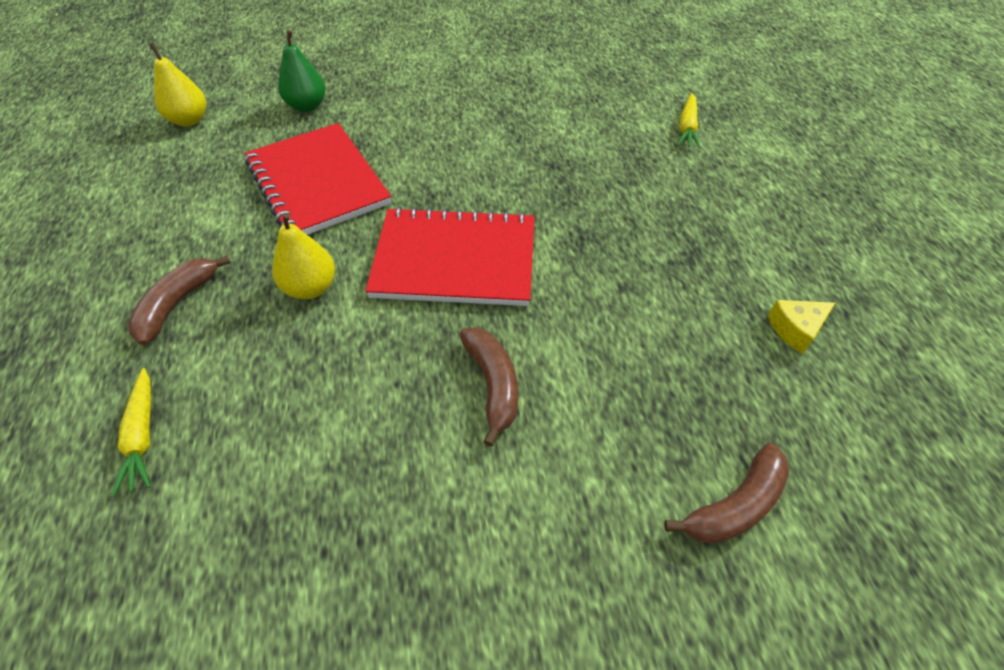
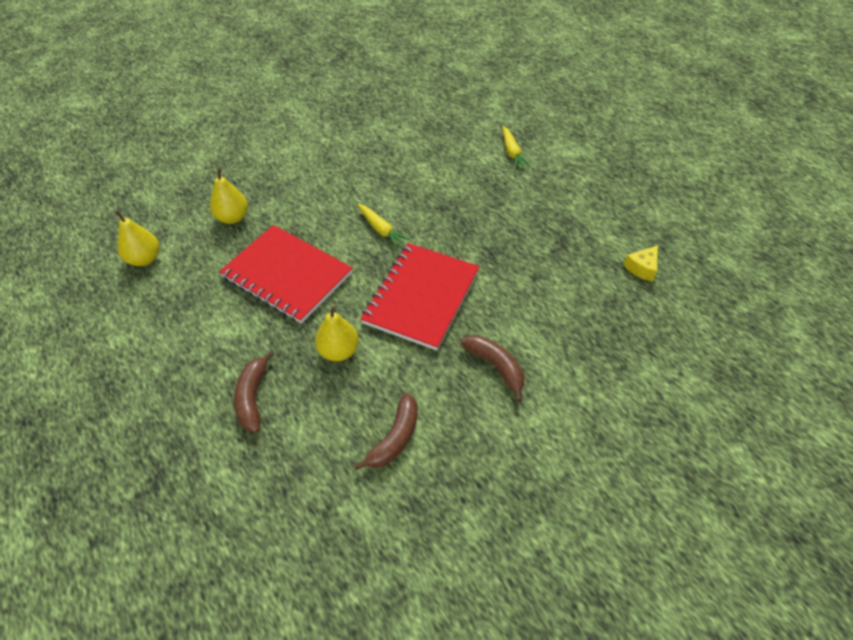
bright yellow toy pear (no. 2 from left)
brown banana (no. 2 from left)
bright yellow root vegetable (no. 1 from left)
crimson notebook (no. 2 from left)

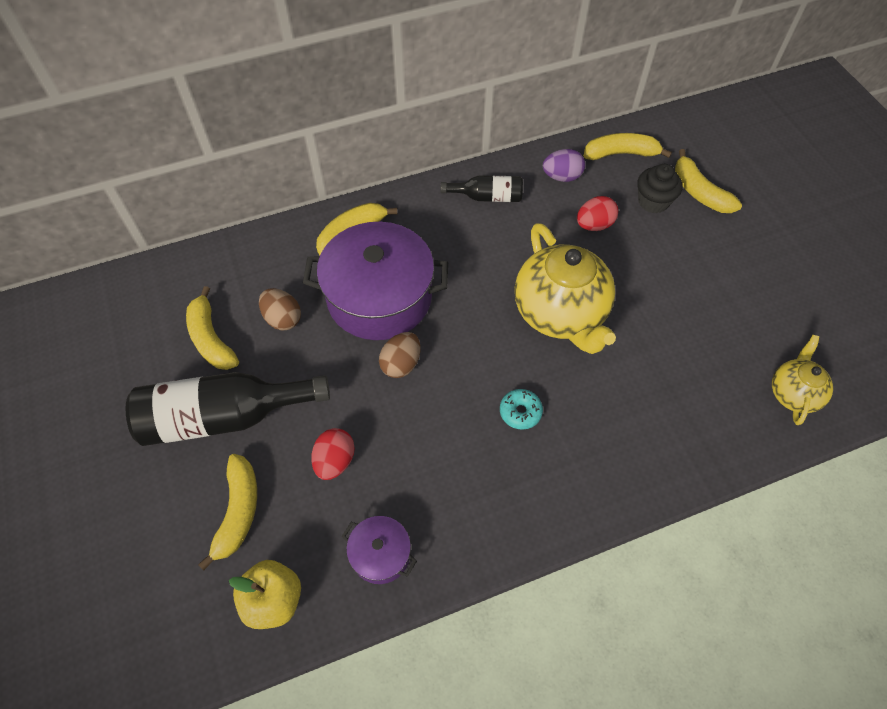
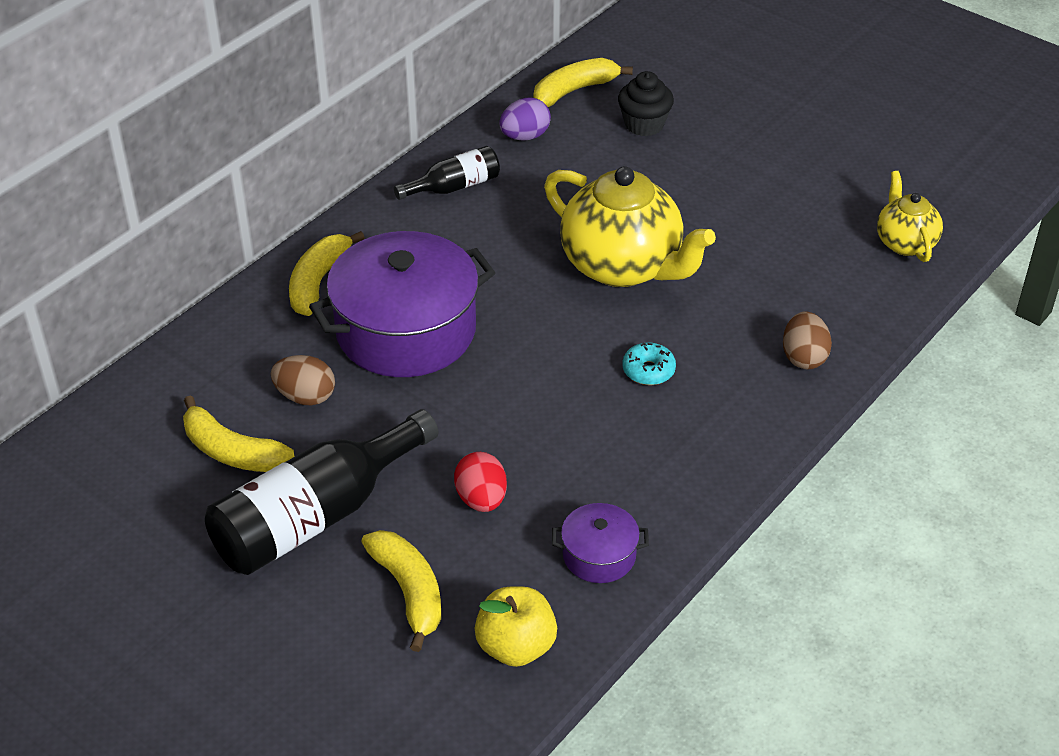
brown toy egg (no. 2 from left)
crimson toy egg (no. 2 from left in the first image)
bright yellow banana (no. 5 from left in the first image)

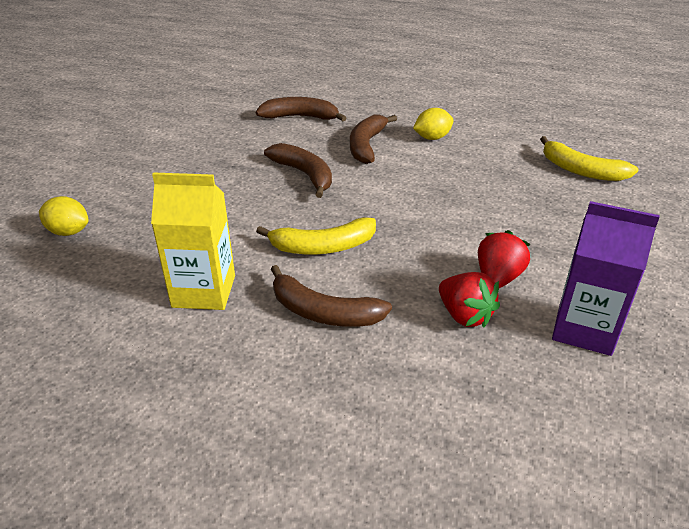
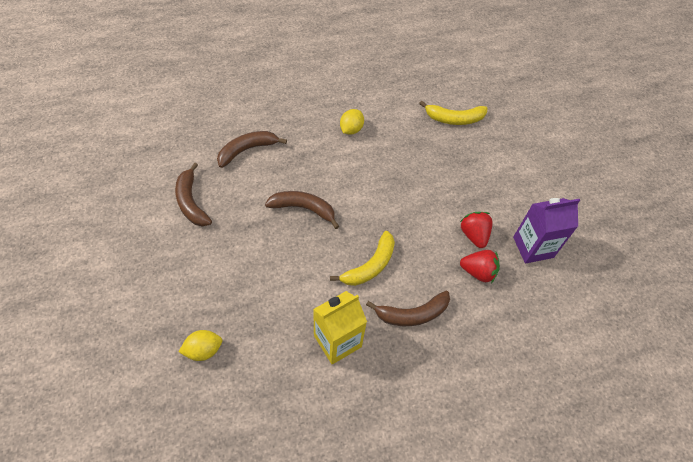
brown banana (no. 1 from left)

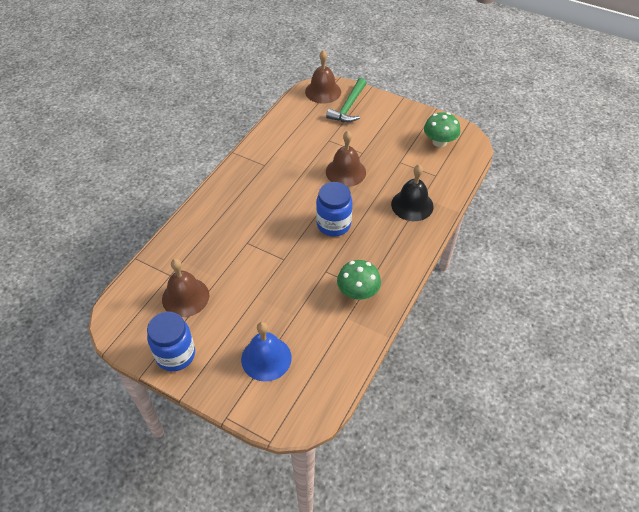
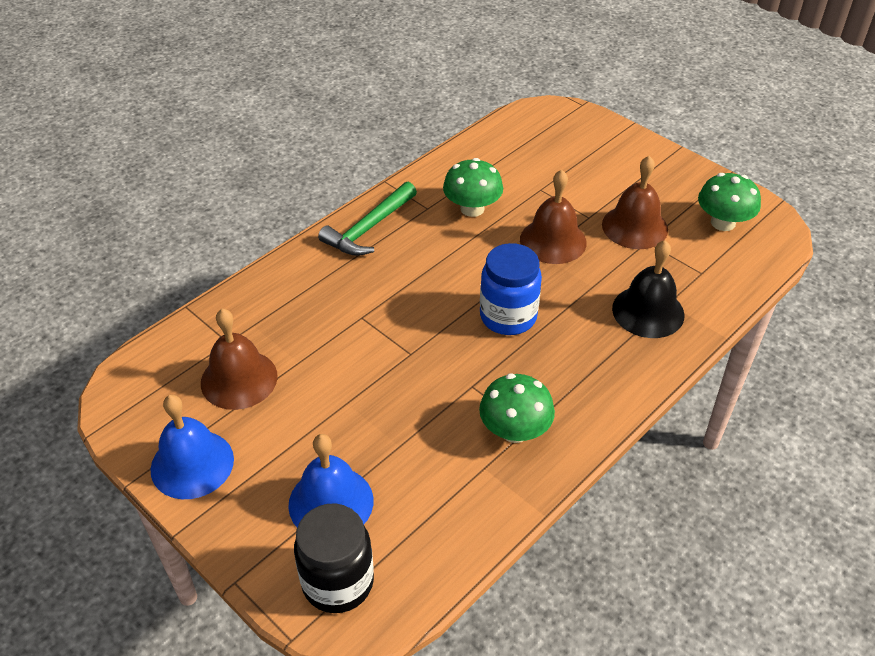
blue bell (no. 1 from left)
black preserve jar
leaf-green claw hammer
leaf-green mushroom (no. 1 from left)
brown bell (no. 3 from left)

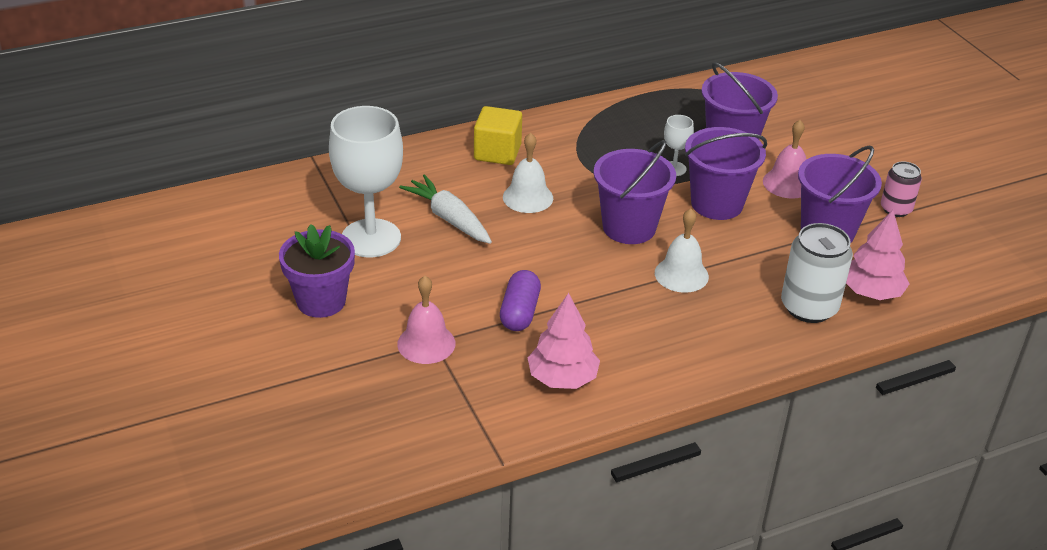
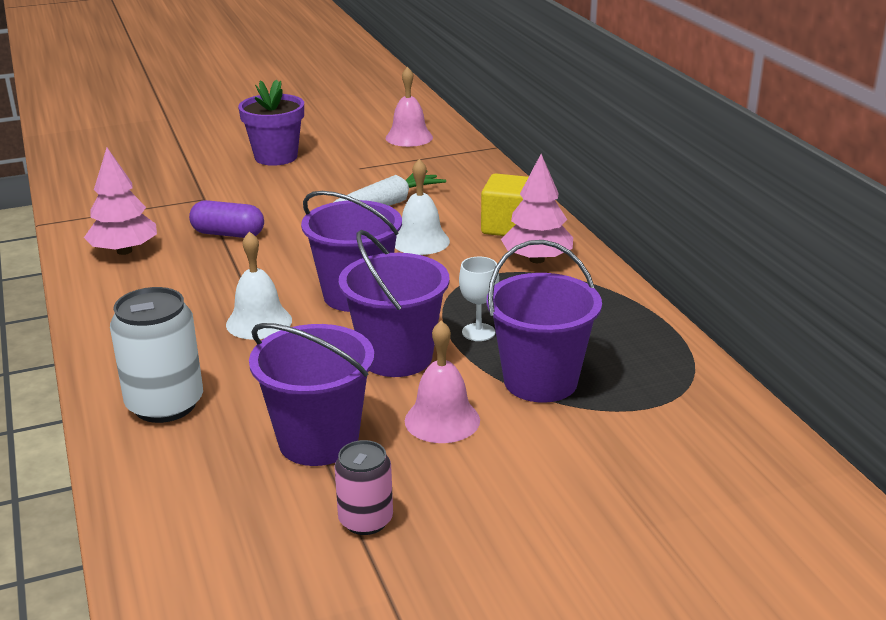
rosy bell (no. 1 from left)
rosy tree (no. 2 from left)
white goblet (no. 1 from left in the first image)

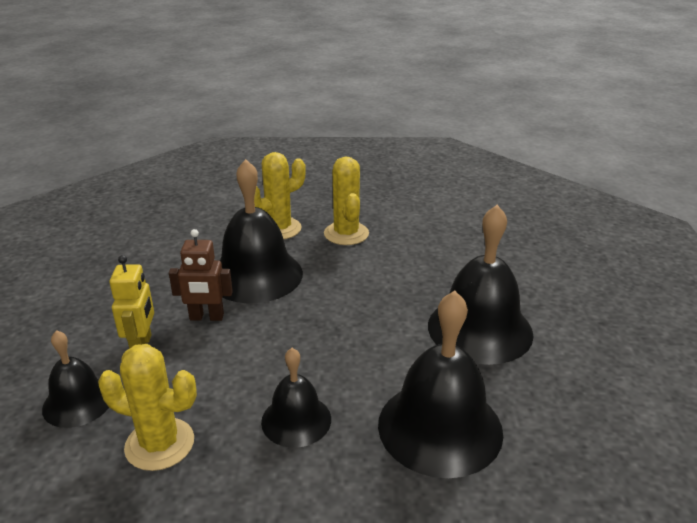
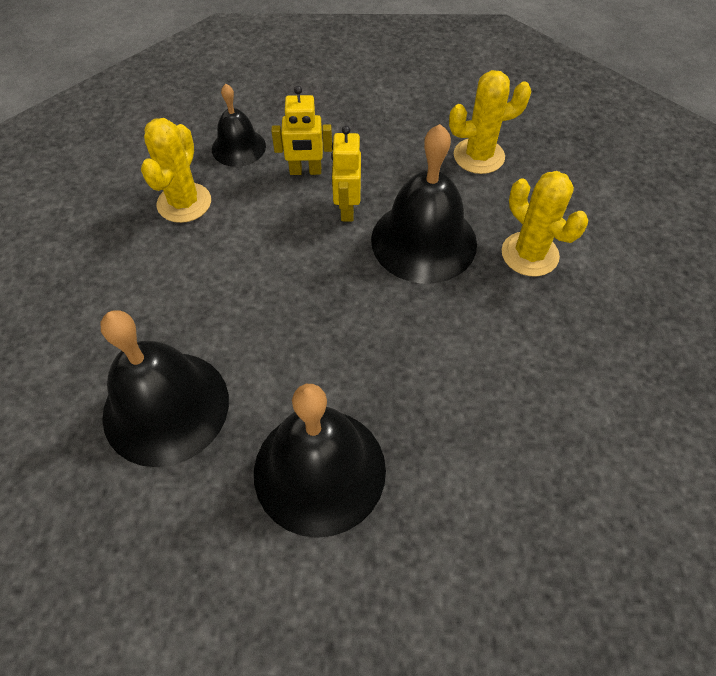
bright yellow robot (no. 2 from left)
bright yellow cactus (no. 2 from left)
black bell (no. 3 from left in the first image)

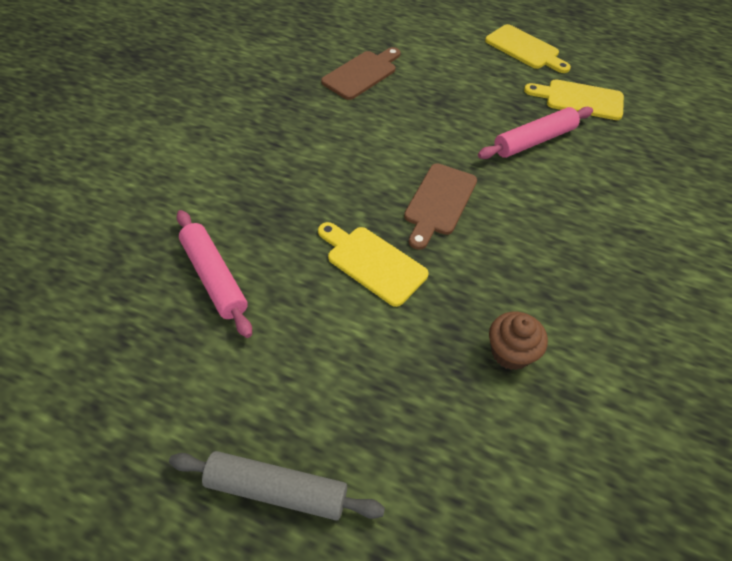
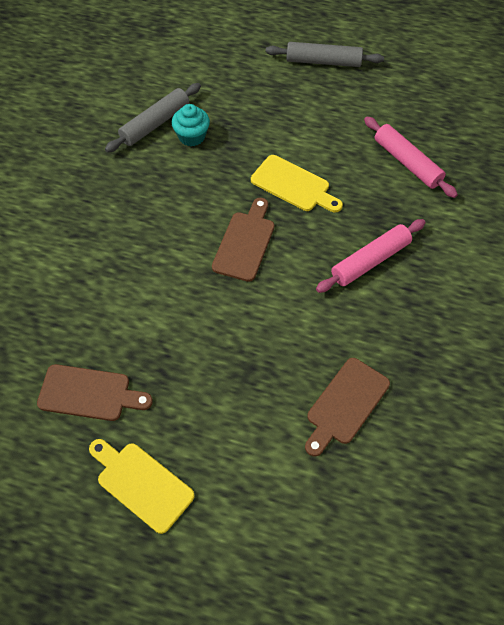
brown bread board (no. 1 from left)
gray rolling pin (no. 1 from left)
turquoise cupcake
rosy rolling pin (no. 1 from left)

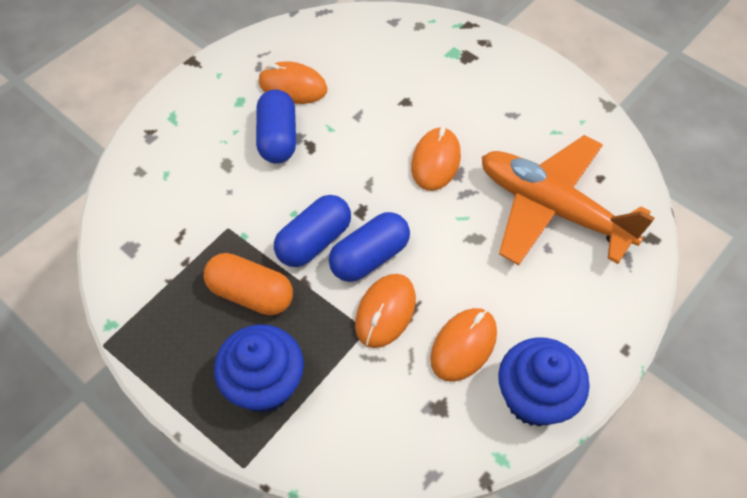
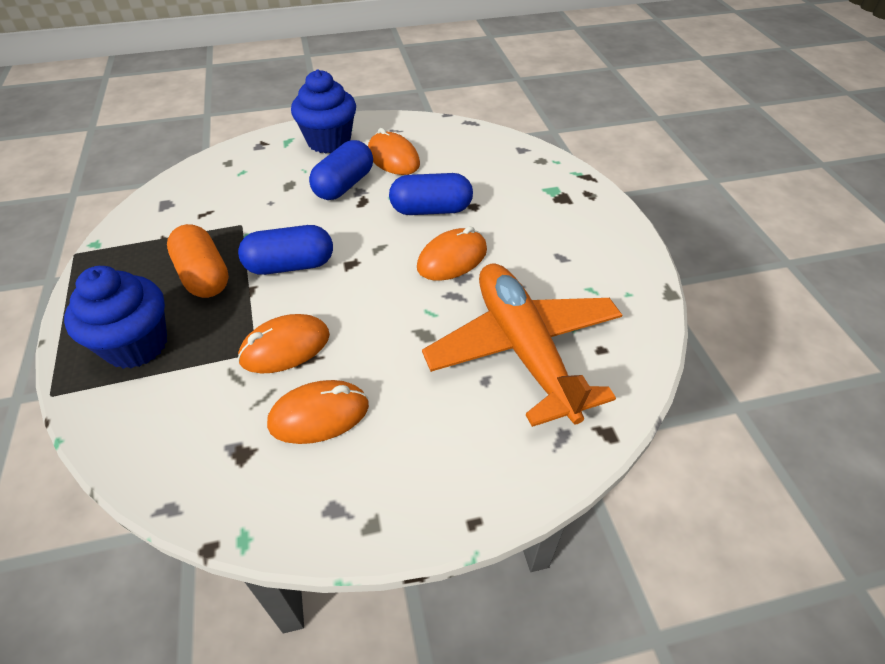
blue cupcake (no. 2 from left)
blue pill shape (no. 3 from left)

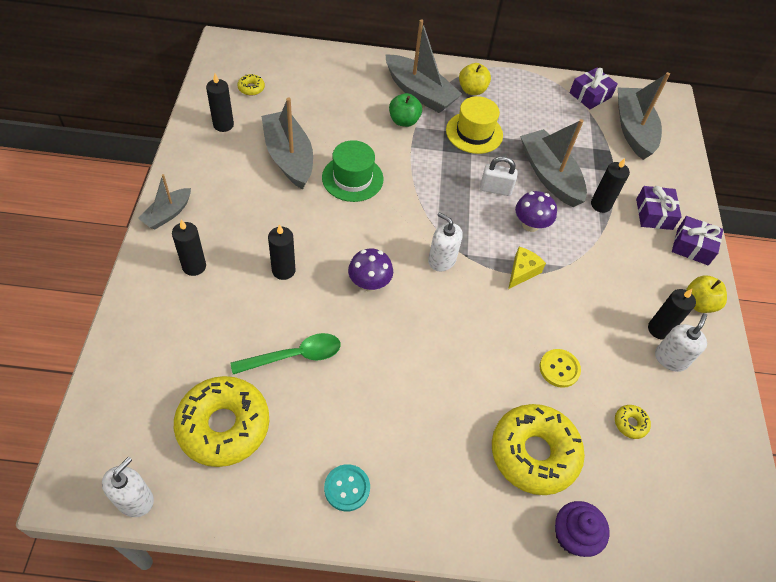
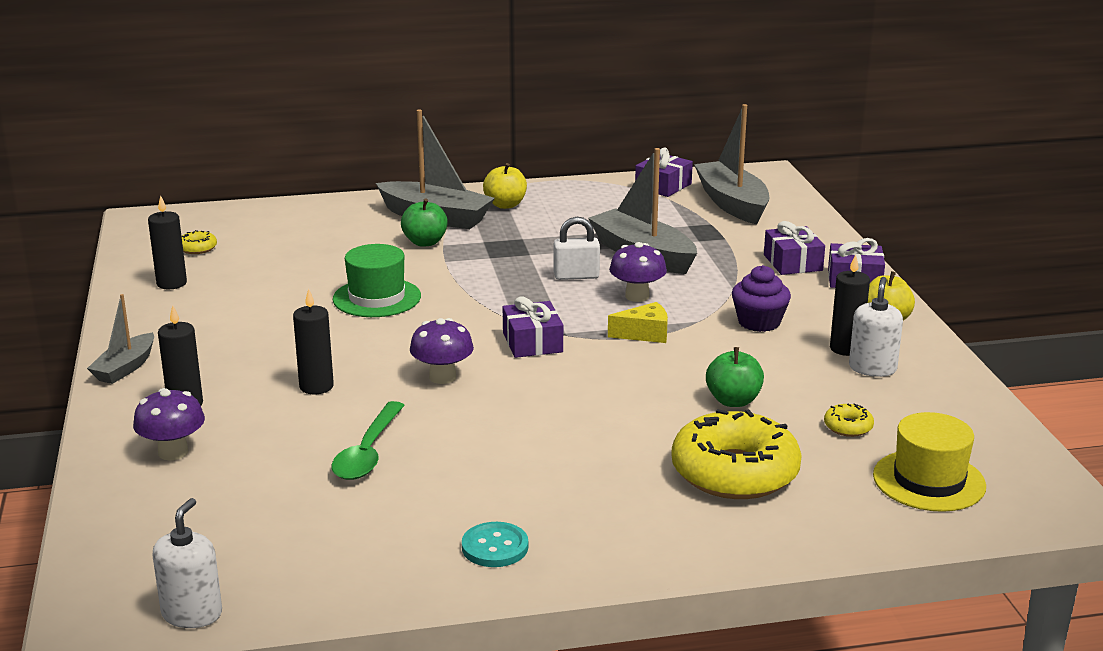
violet mushroom (no. 1 from left)
leaf-green tablespoon
violet gift (no. 1 from left)
bright yellow cheese
leaf-green toy apple (no. 2 from left)
violet cupcake
bright yellow hat
bright yellow doughnut (no. 1 from left in the first image)
gray boat (no. 2 from left in the first image)
black wax candle (no. 4 from left in the first image)

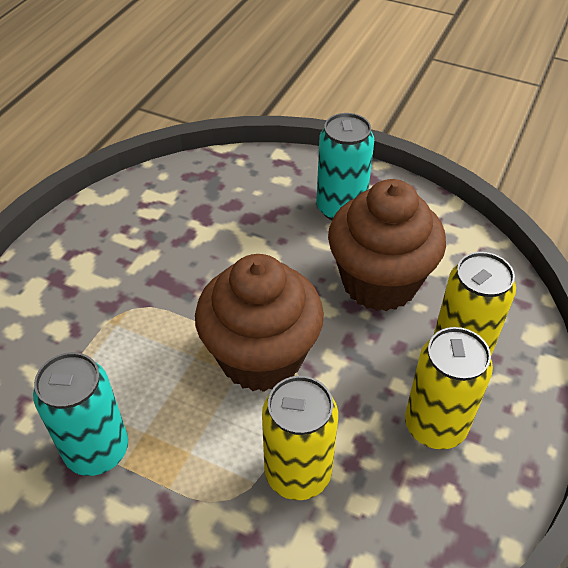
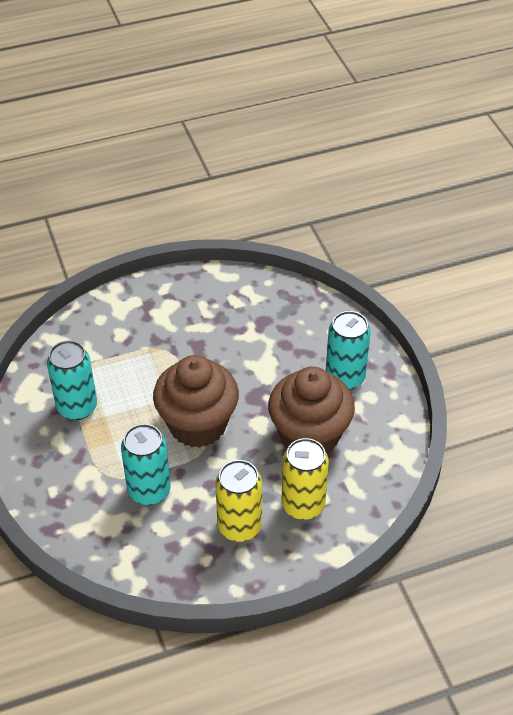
turquoise tin (no. 2 from left)

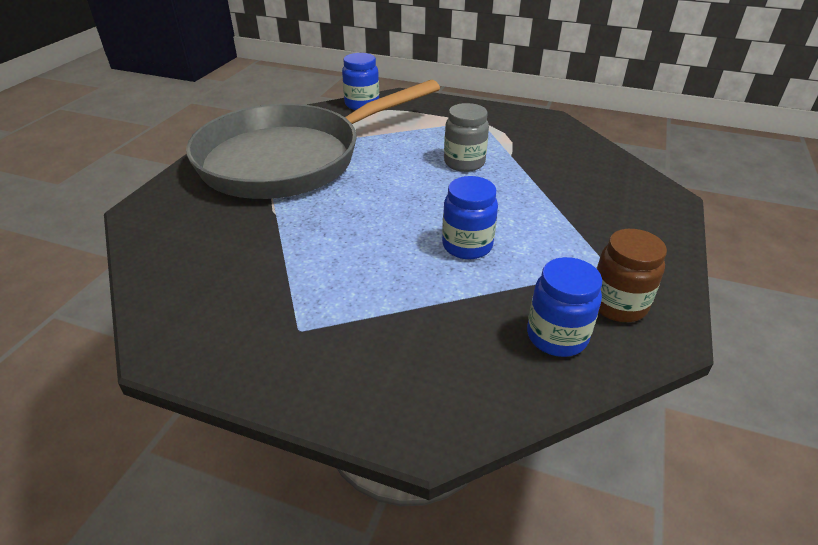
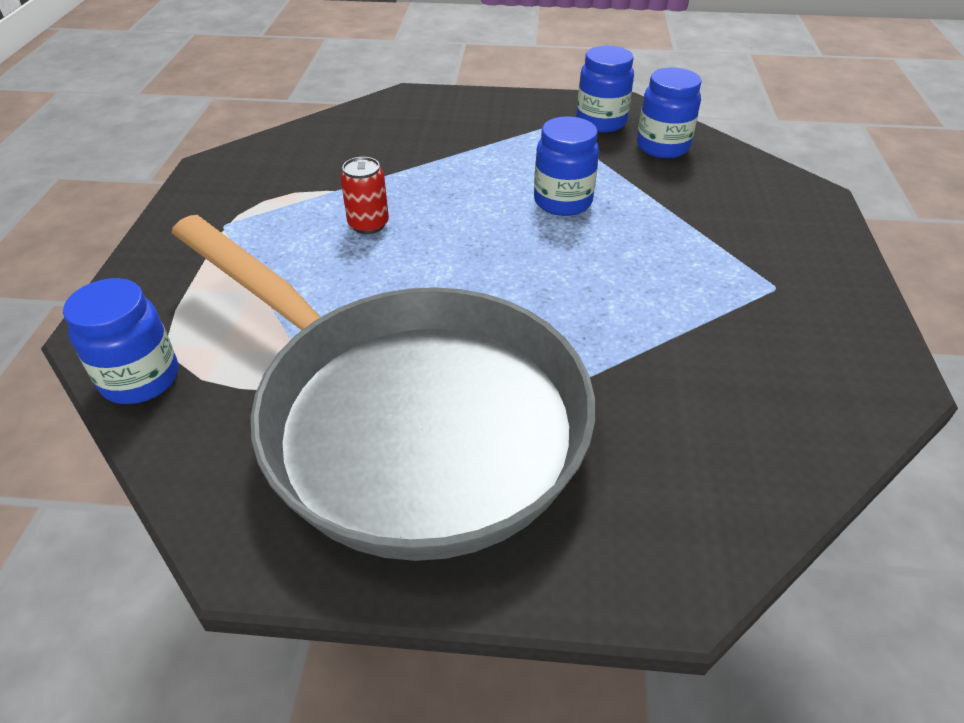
crimson tin
blue preserve jar (no. 3 from left)

